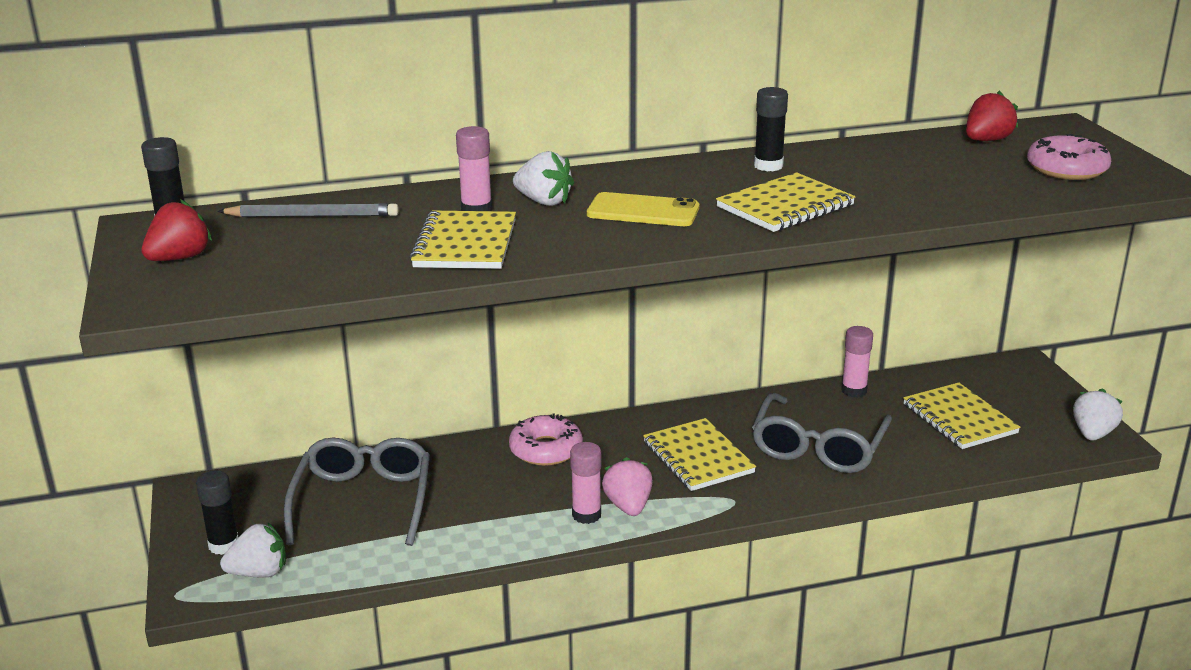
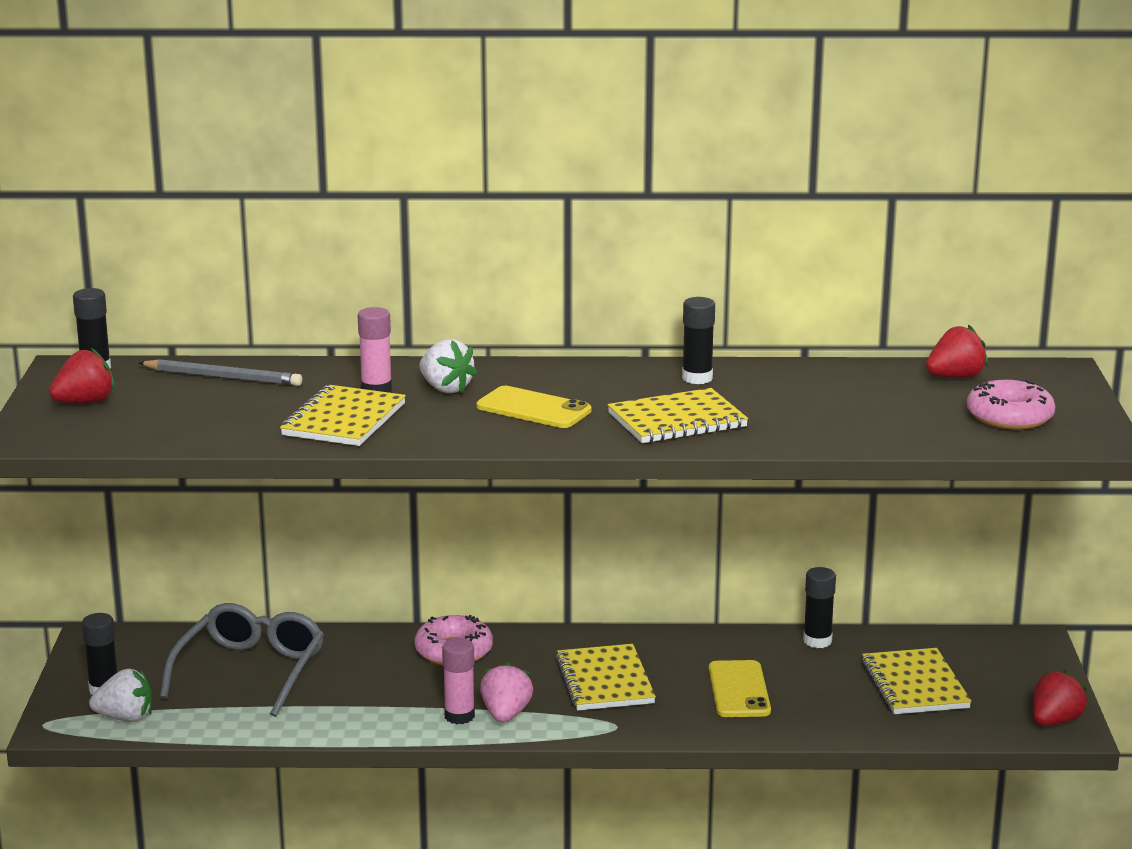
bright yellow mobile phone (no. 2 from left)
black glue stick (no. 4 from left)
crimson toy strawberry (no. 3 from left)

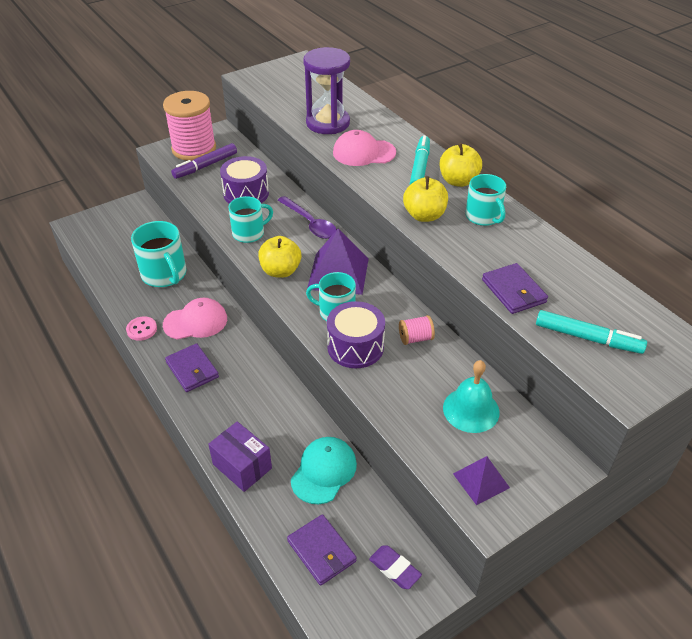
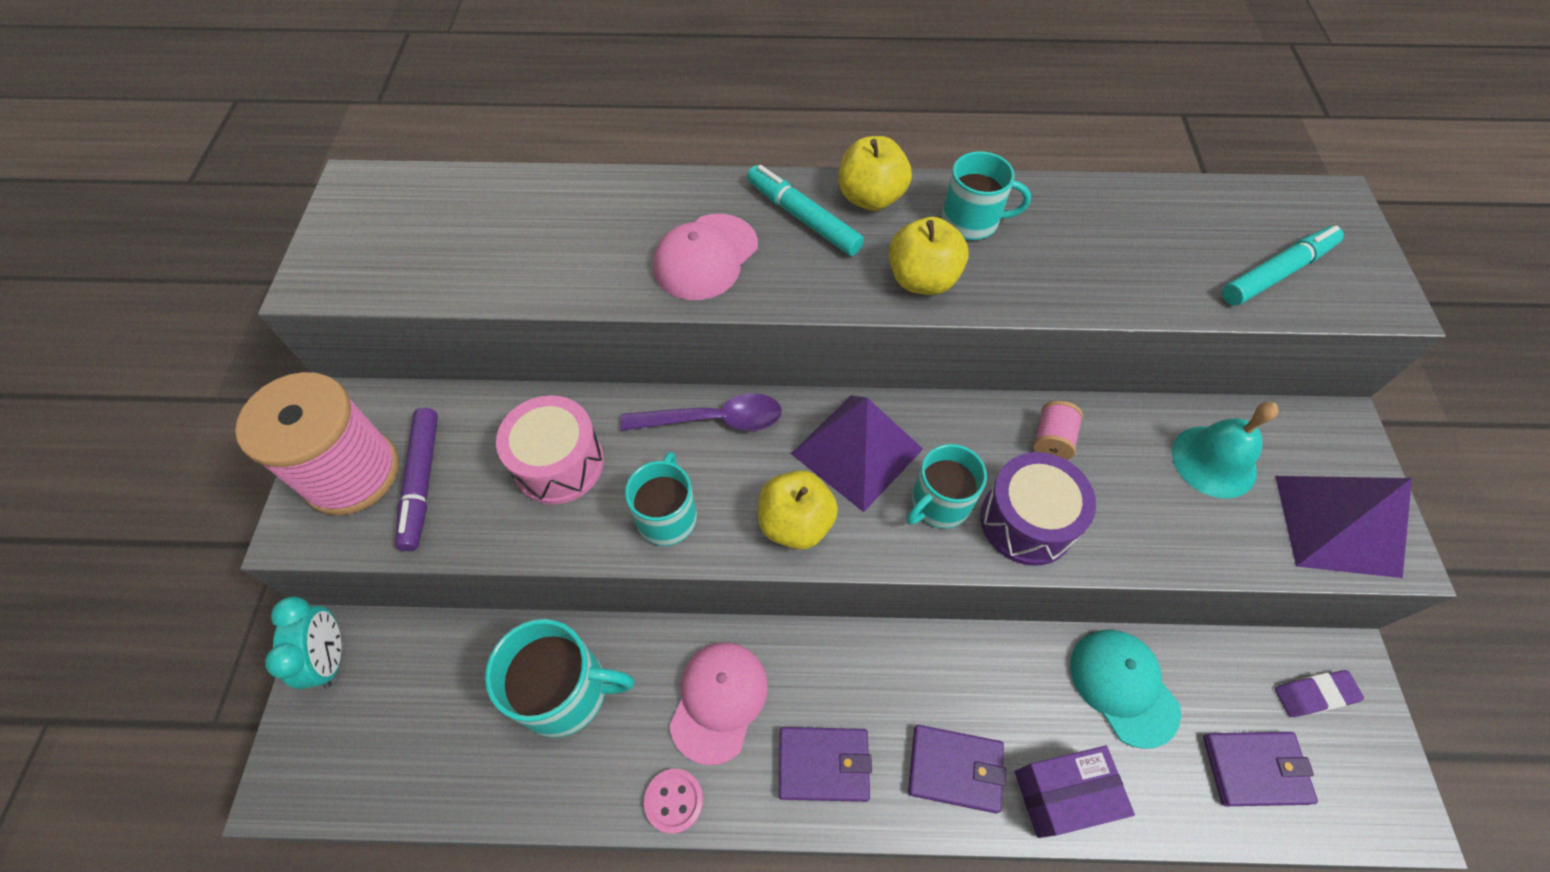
turquoise bedside clock
rosy snare drum
violet billfold (no. 2 from left)
violet pyramid (no. 2 from left)
violet hourglass

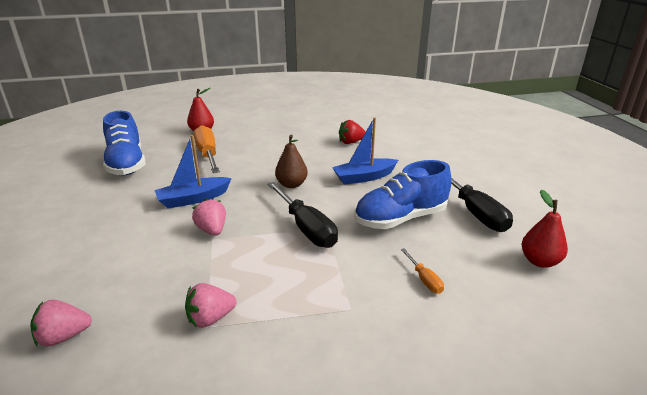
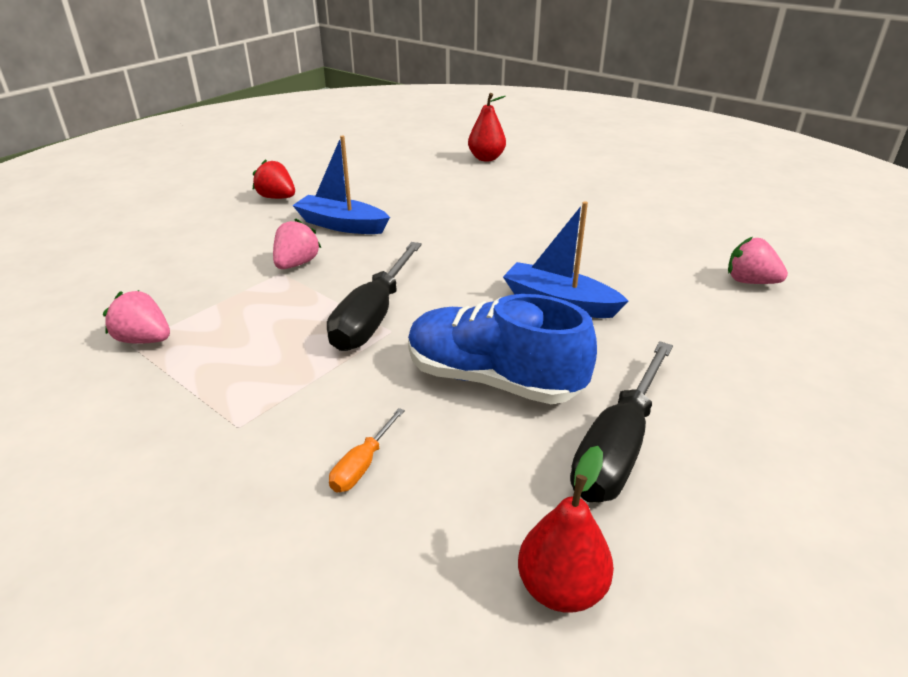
crimson toy strawberry
rosy toy strawberry (no. 3 from left)
blue sneaker (no. 1 from left in the first image)
bright orange flat screwdriver (no. 1 from left in the first image)
brown toy pear

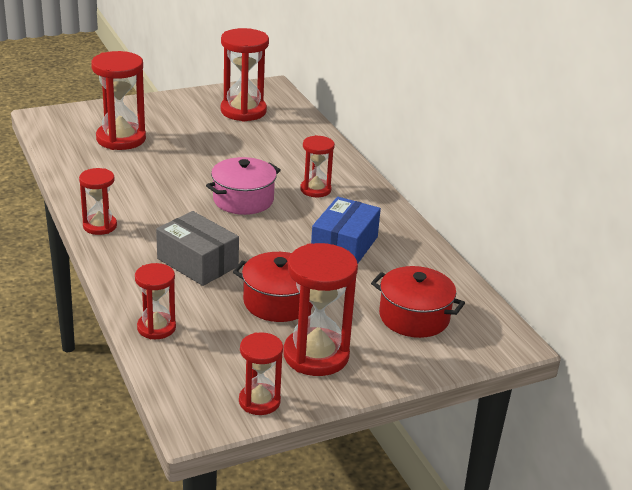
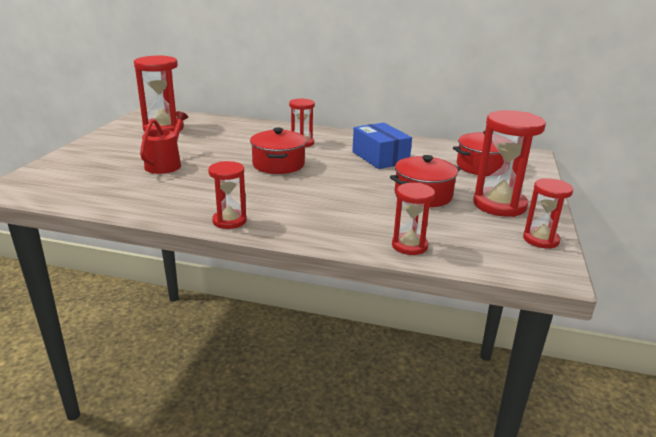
crimson sprinkling can
crimson stockpot (no. 1 from left)
crimson hourglass (no. 2 from left in the first image)
gray parcel

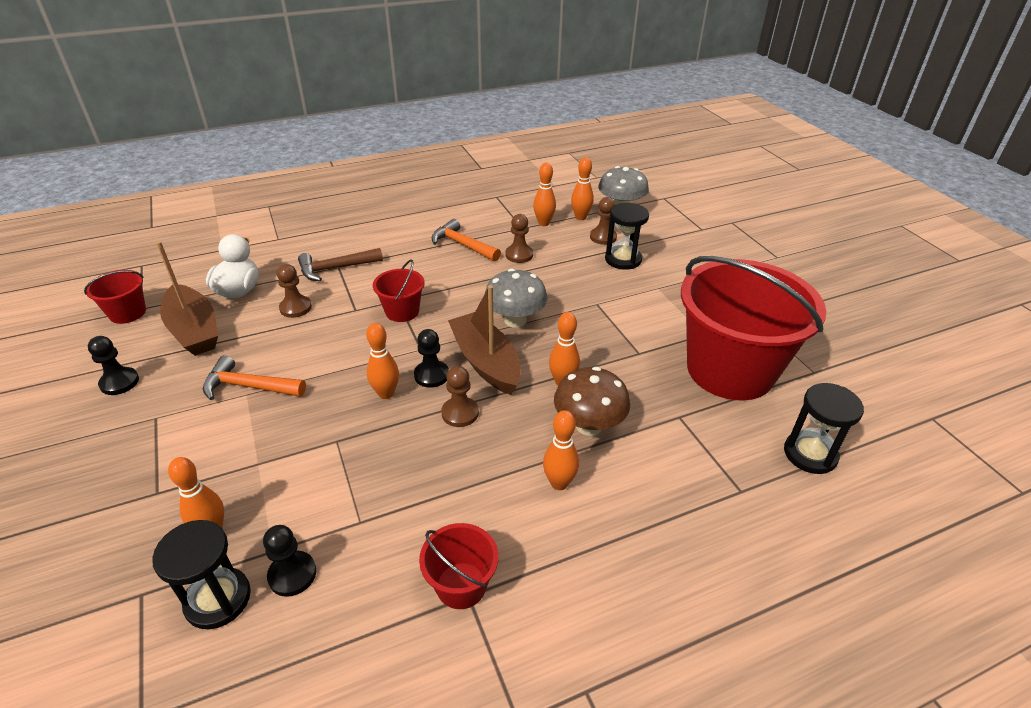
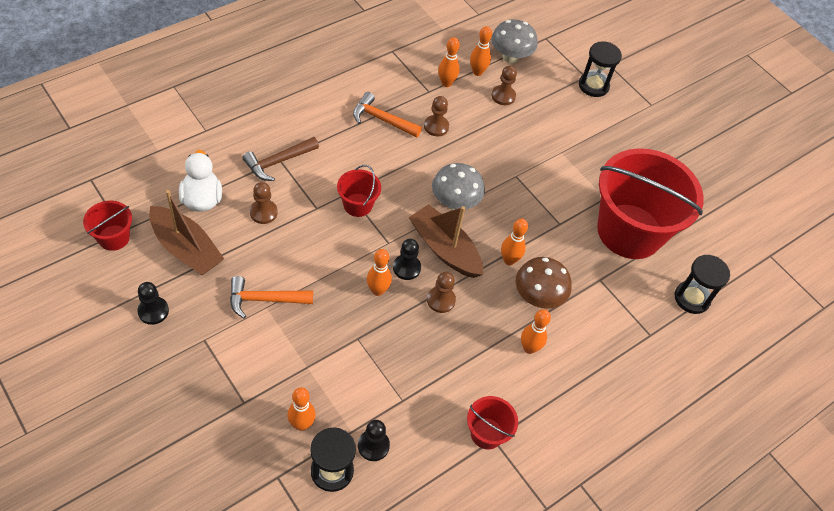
black hourglass (no. 2 from left)

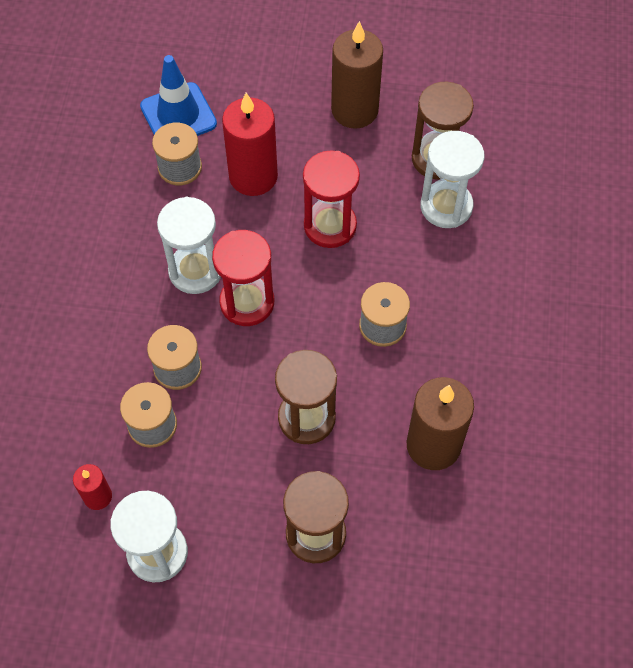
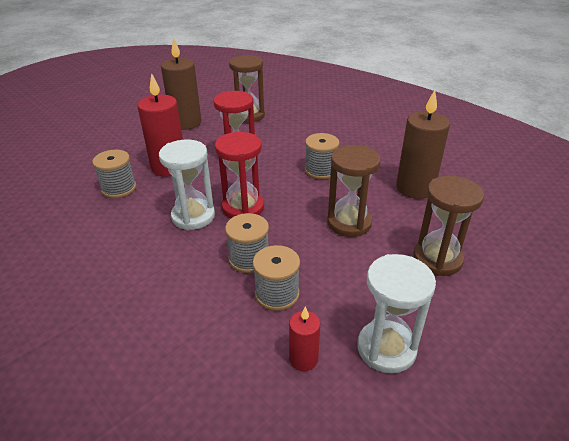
blue traffic cone
white hourglass (no. 3 from left in the first image)

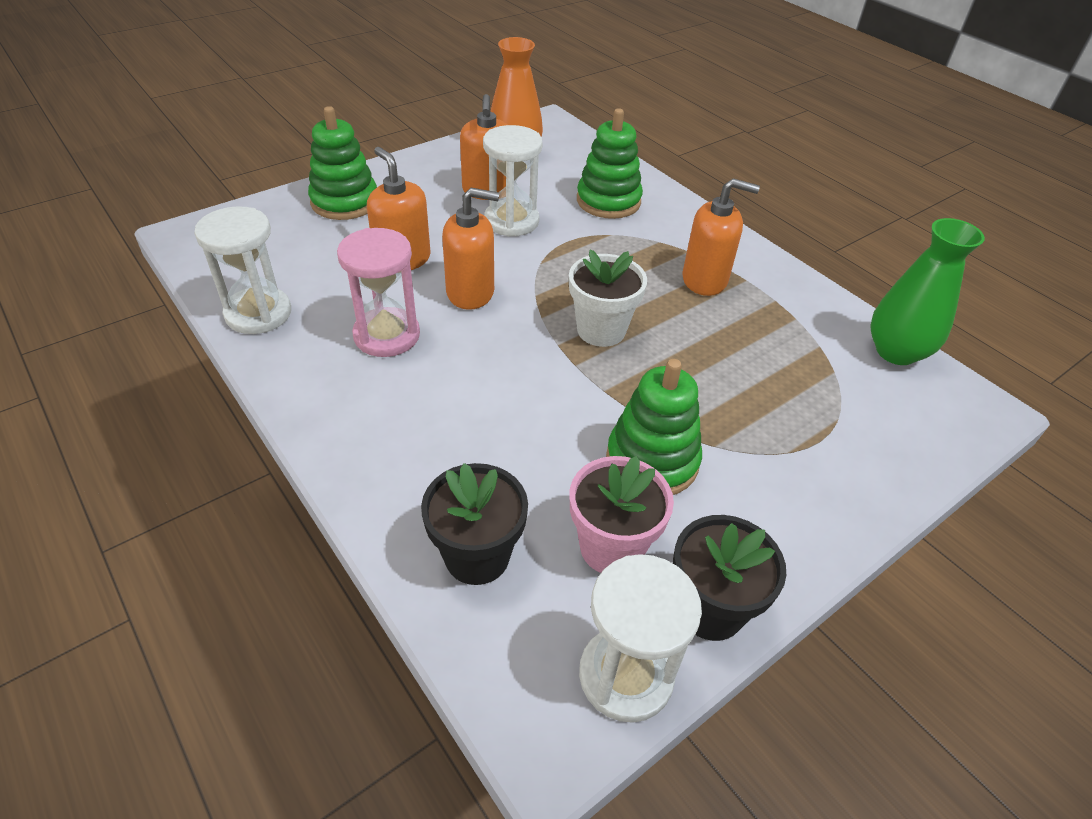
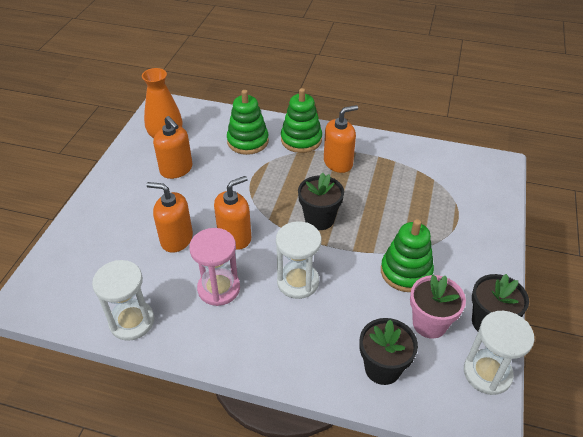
white hourglass (no. 2 from left)
leaf-green ring stacker (no. 2 from left)
black plant pot (no. 1 from left)
leaf-green vase

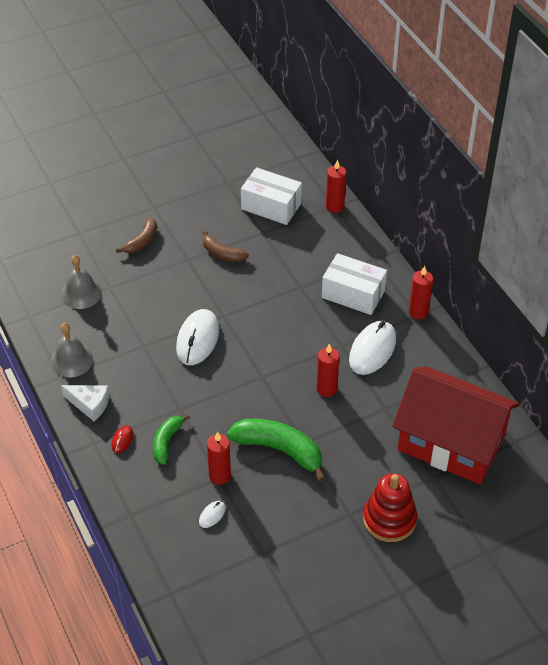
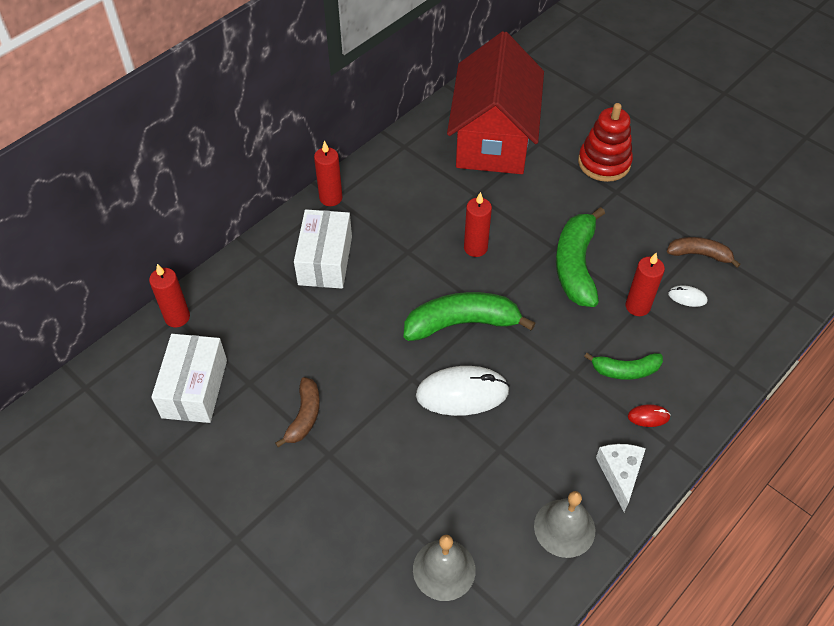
leaf-green banana (no. 1 from left)
brown banana (no. 2 from left)
white PC mouse (no. 3 from left in the first image)

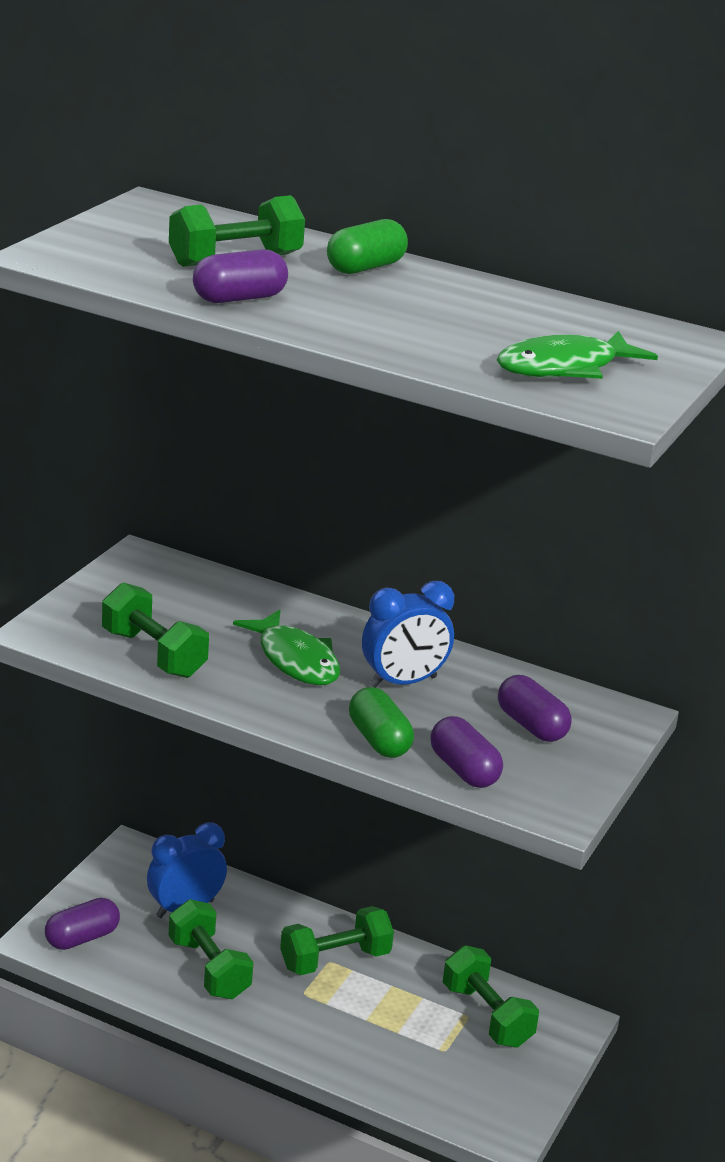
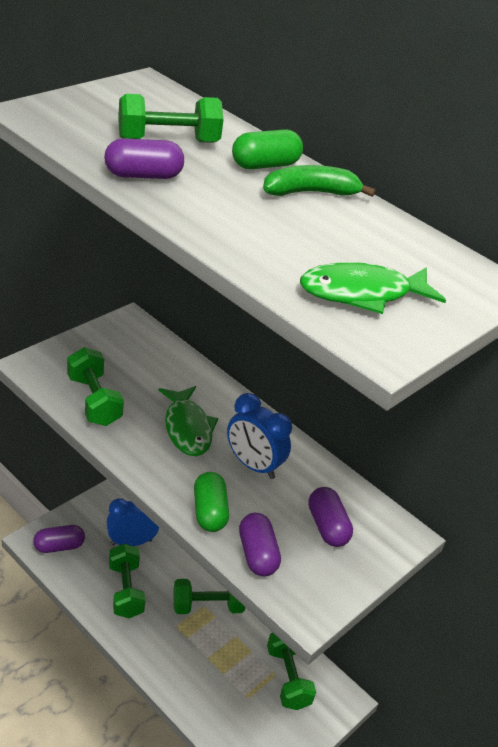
blue bedside clock (no. 2 from left)
leaf-green banana

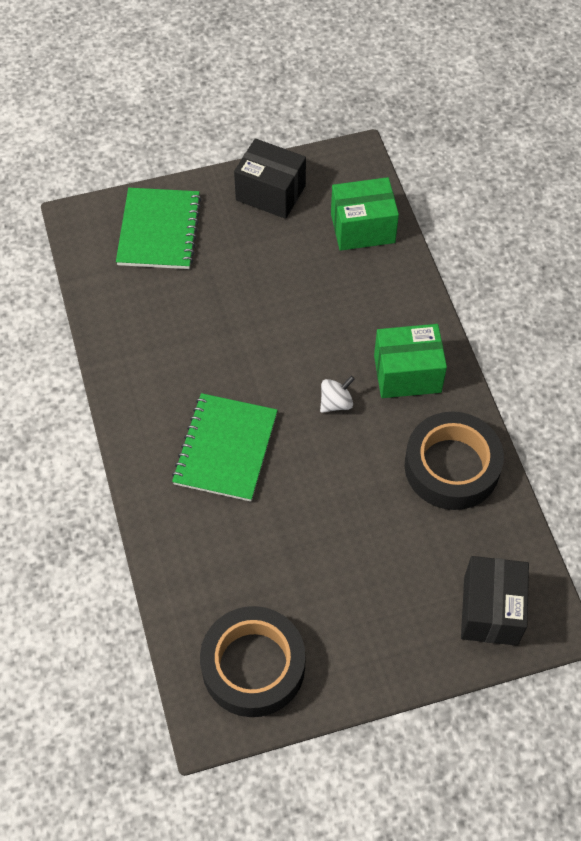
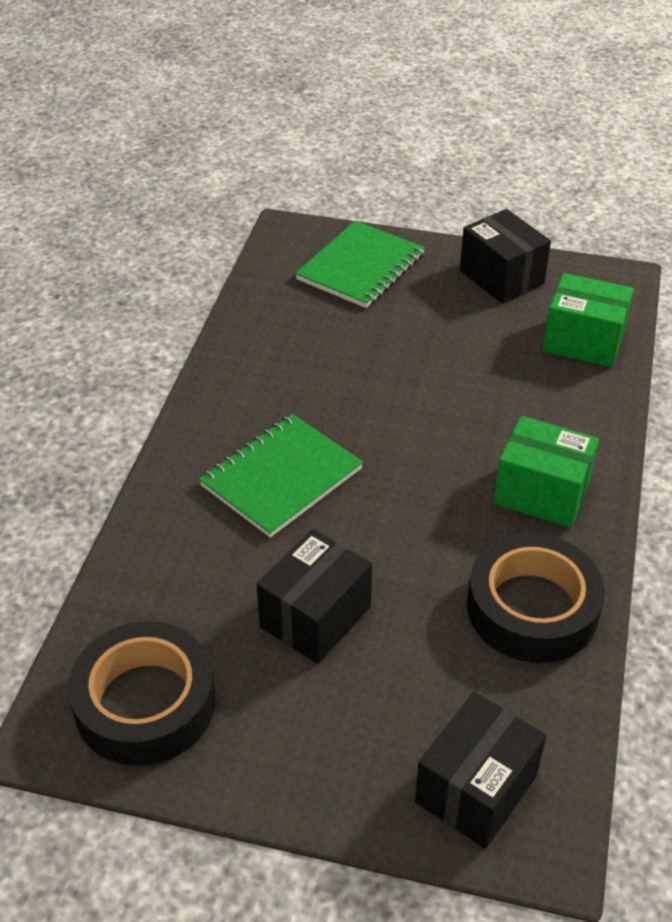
black parcel (no. 1 from left)
white toy top

